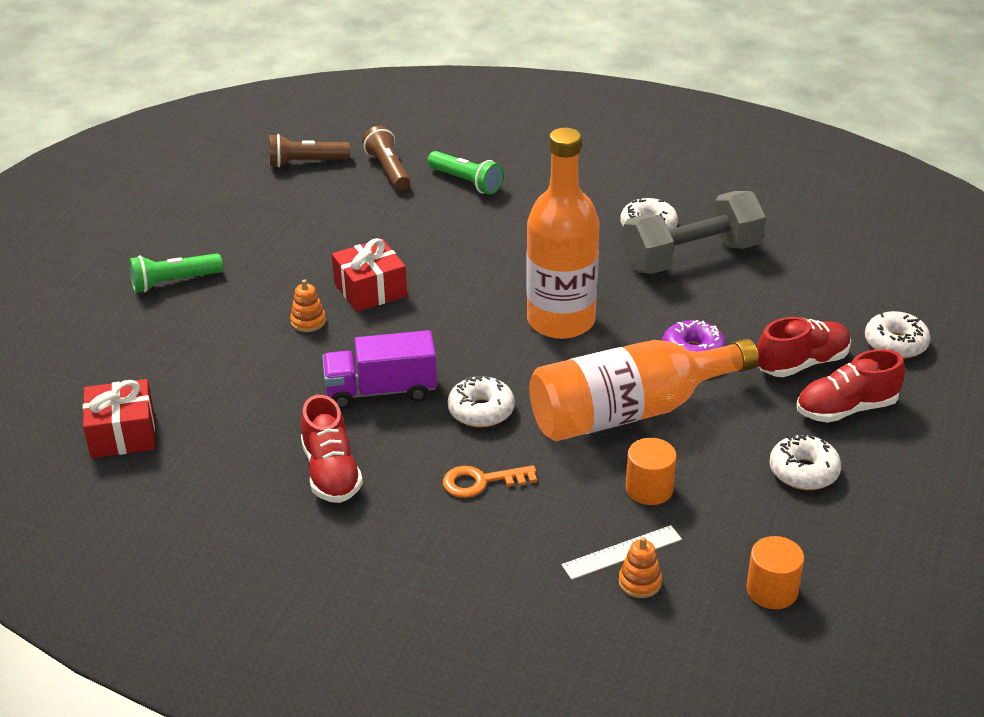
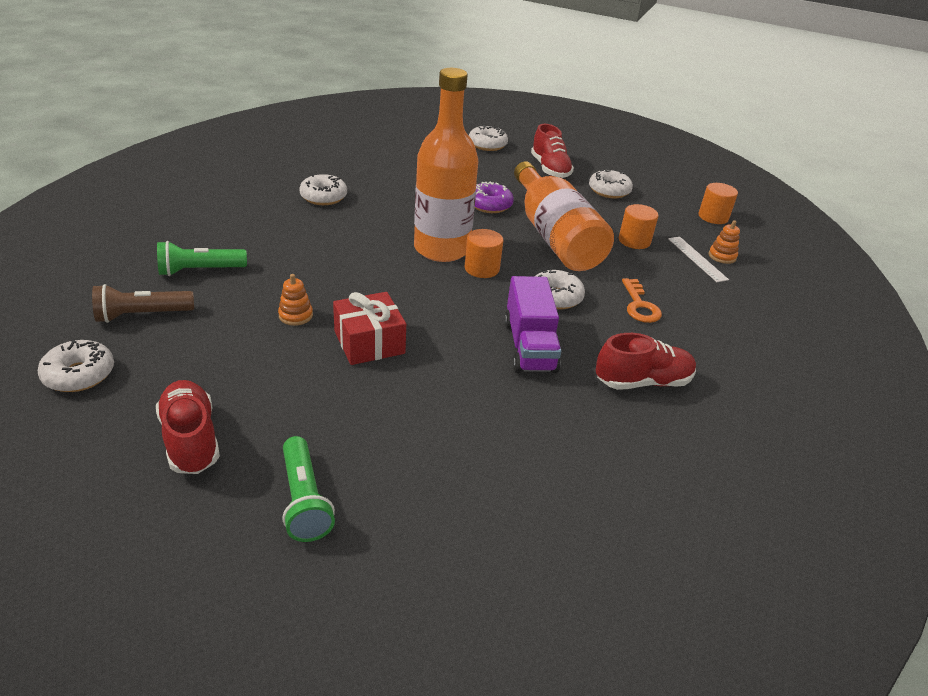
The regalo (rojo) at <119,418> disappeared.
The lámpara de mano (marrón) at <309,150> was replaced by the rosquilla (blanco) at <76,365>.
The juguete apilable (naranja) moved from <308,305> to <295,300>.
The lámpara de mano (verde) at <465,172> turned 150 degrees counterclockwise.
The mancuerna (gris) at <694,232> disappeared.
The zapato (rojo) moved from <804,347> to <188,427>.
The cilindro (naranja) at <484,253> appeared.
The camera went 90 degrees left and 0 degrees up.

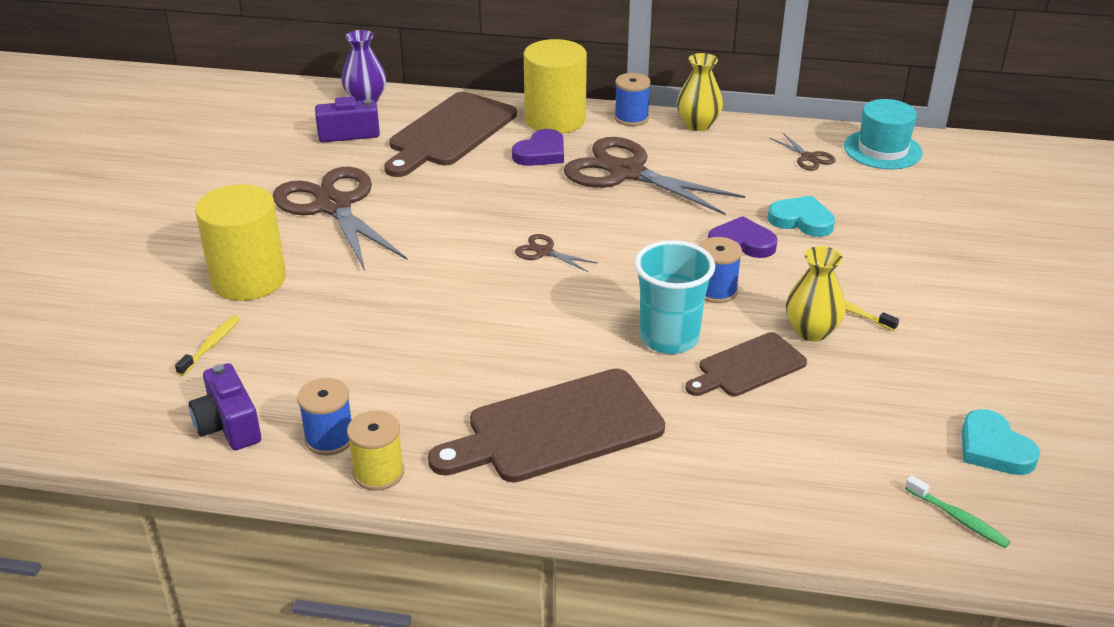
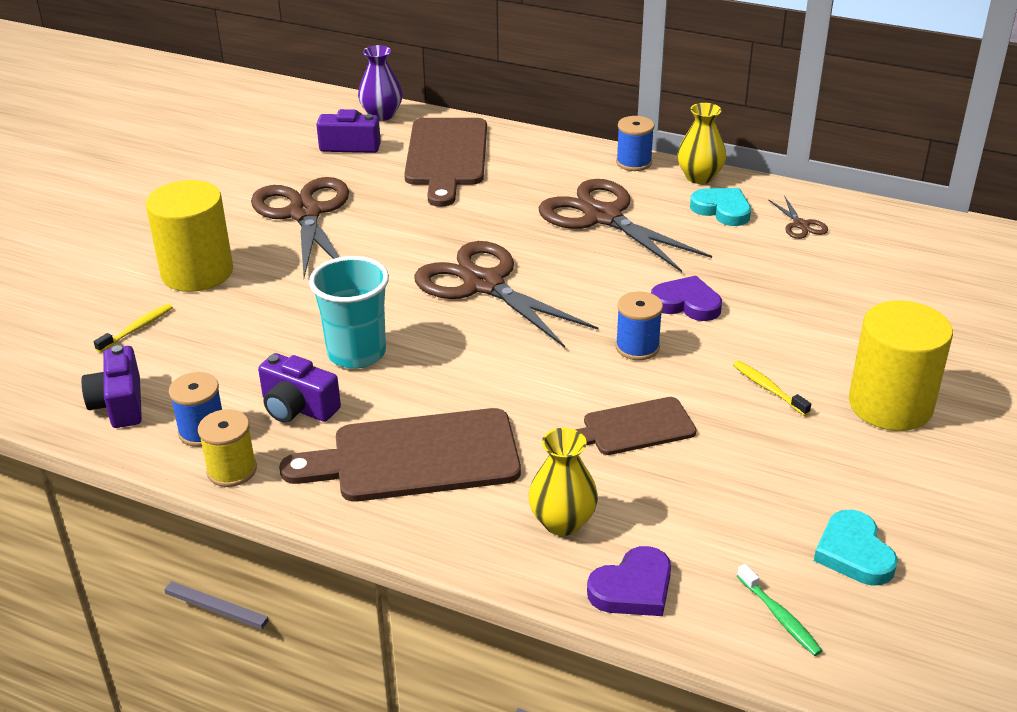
The tabla de cortar (marrón) at <450,134> turned 45 degrees counterclockwise.
The corazón (morado) moved from <538,147> to <629,581>.
The tijeras (marrón) at <556,253> changed to 2.36 times the size.
The cilindro (amarillo) moved from <555,86> to <901,366>.
The vaso (turquesa) moved from <674,297> to <349,312>.
The corazón (turquesa) moved from <801,216> to <720,207>.
The florero (amarillo) moved from <816,293> to <563,482>.
The sombrero (turquesa) at <883,134> disappeared.
The cámara (morado) at <299,388> appeared.
The camera went 15 degrees right and 0 degrees up.

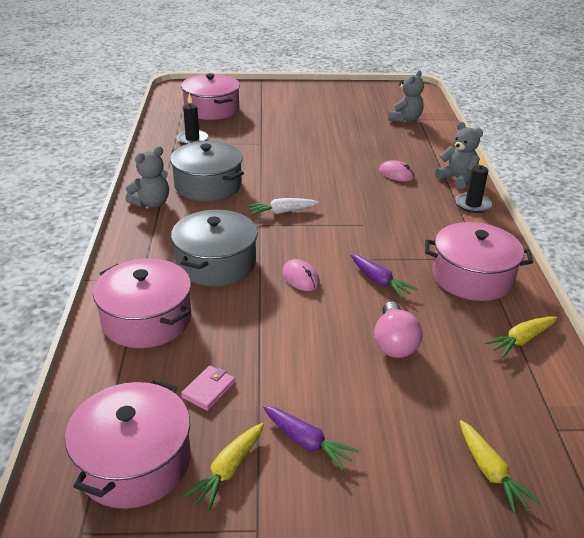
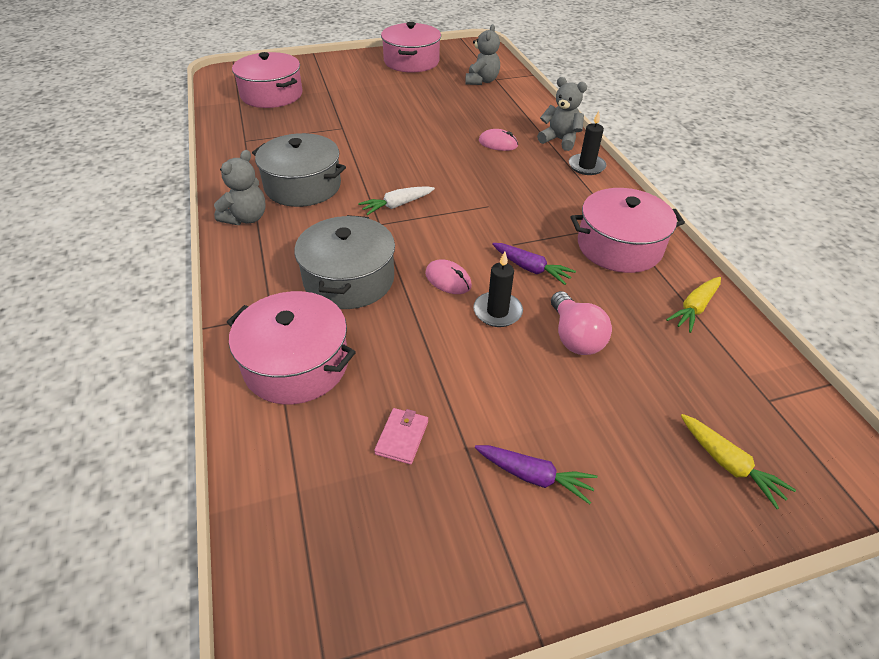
The olla (rosa) moved from <128,444> to <411,47>.
The vela (negro) moved from <192,119> to <498,289>.
The zanahoria (amarillo) at <224,467> disappeared.
The camera went 15 degrees left and 10 degrees up.

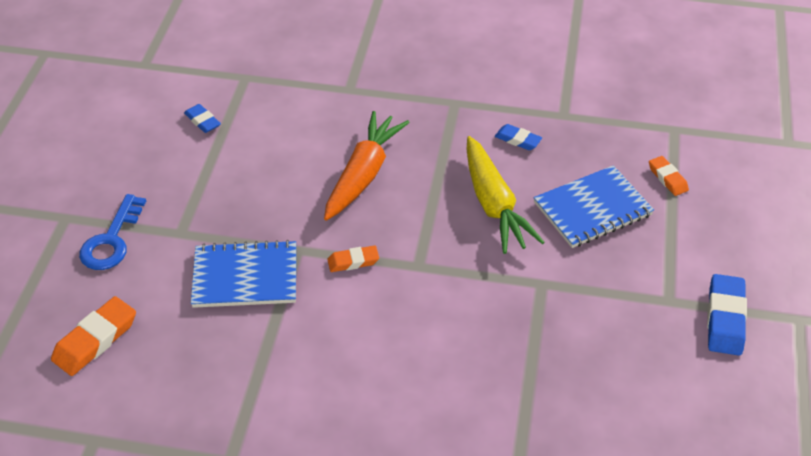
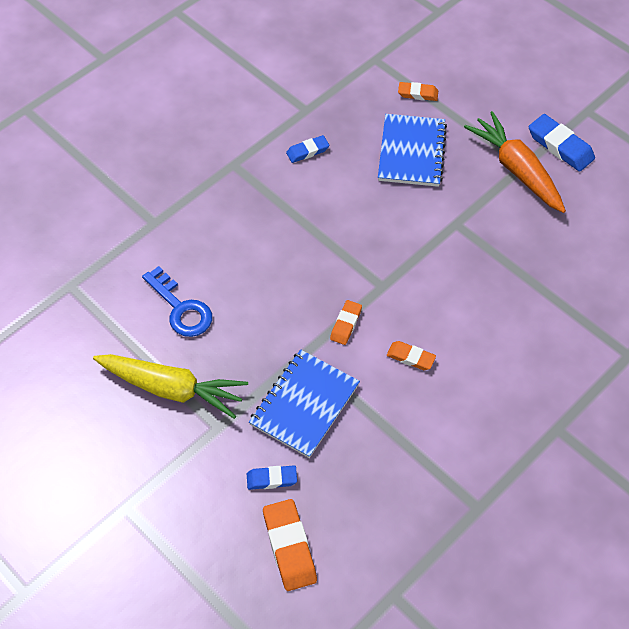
The llave (azul) moved from <112,232> to <177,301>.
The goma de borrar (azul) moved from <202,118> to <272,477>.
The zanahoria (naranja) moved from <367,166> to <515,162>.
The zanahoria (amarillo) moved from <506,195> to <170,386>.
The goma de borrar (naranja) at <411,355> appeared.
The camera went 55 degrees left and 10 degrees up.

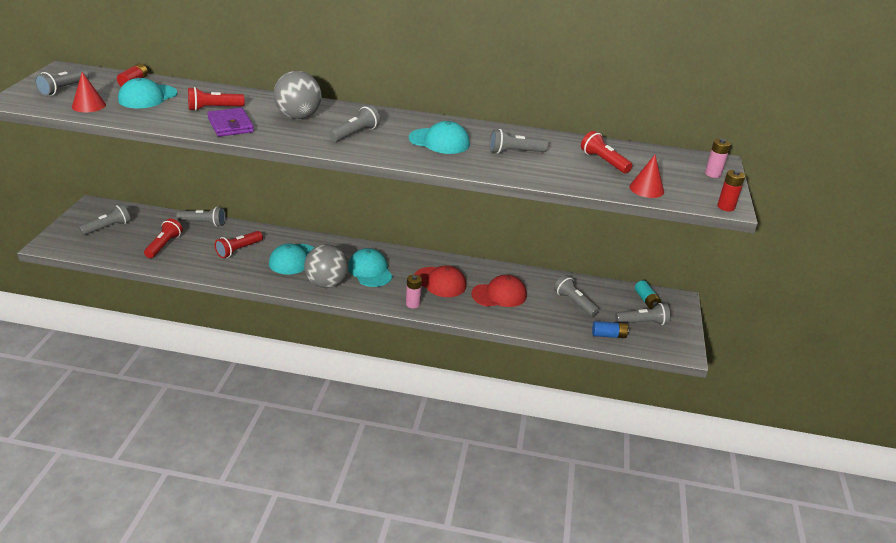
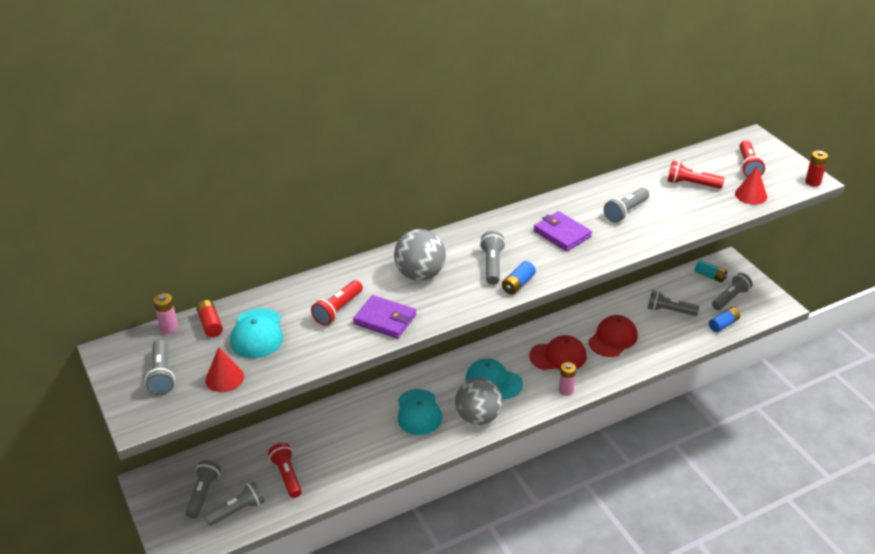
The lámpara de mano (gris) moved from <201,217> to <234,503>.
The lámpara de mano (rojo) moved from <239,244> to <752,158>.
The gorra (turquesa) at <439,137> was replaced by the cartera (morado) at <563,231>.
The pila (rosa) moved from <718,158> to <165,313>.
The pila (azul) at <519,278> appeared.
The camera went 35 degrees left and 5 degrees up.

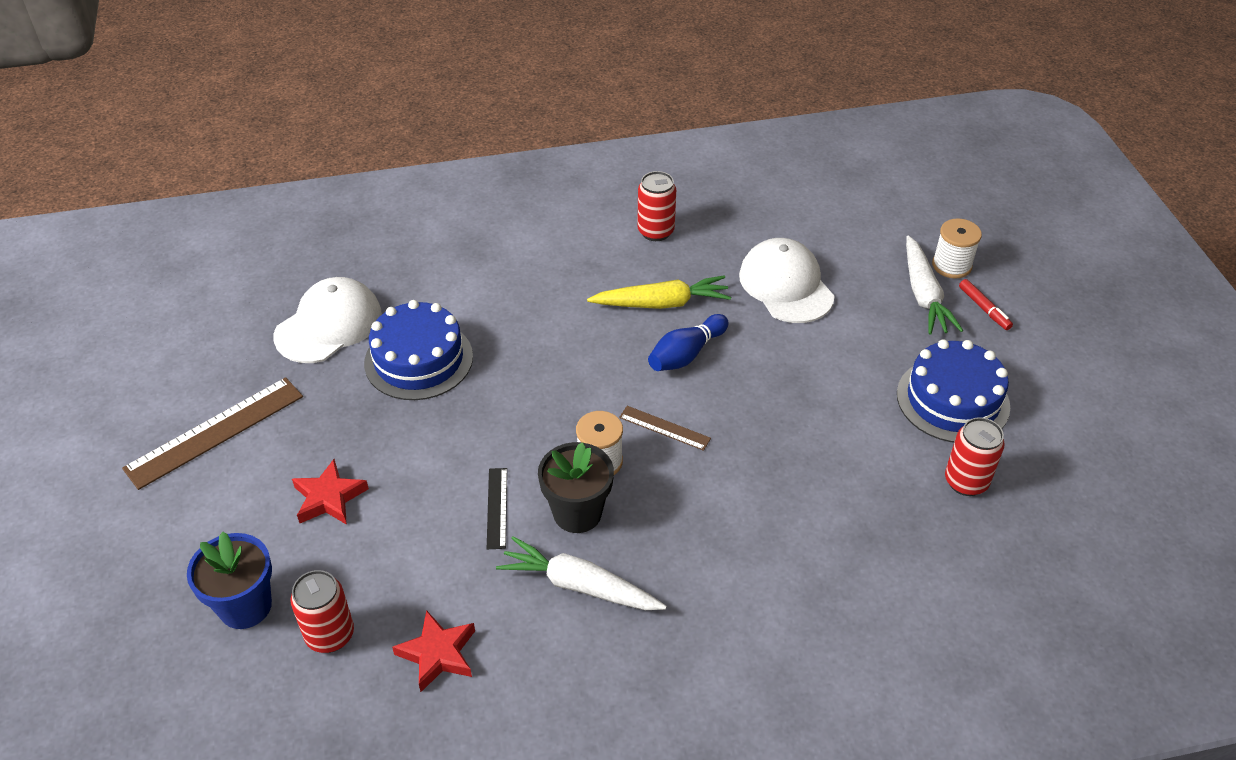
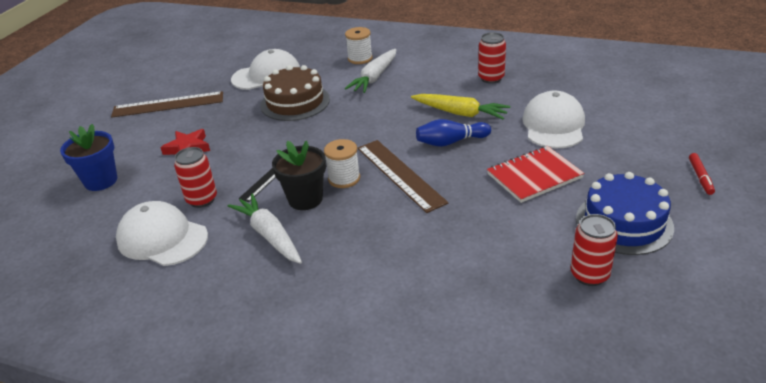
The lata (rojo) moved from <322,611> to <195,177>.
The tarta (azul) at <418,350> became the tarta (marrón) at <295,93>.
The estrella (rojo) at <433,651> was replaced by the gorra (blanco) at <162,233>.
The regla (marrón) at <665,428> changed to 1.94 times the size.
The zanahoria (blanco) moved from <935,285> to <370,71>.
The carrete (blanco) moved from <957,248> to <359,45>.
The cuaderno (rojo) at <535,174> appeared.
The camera went 35 degrees right and 10 degrees down.

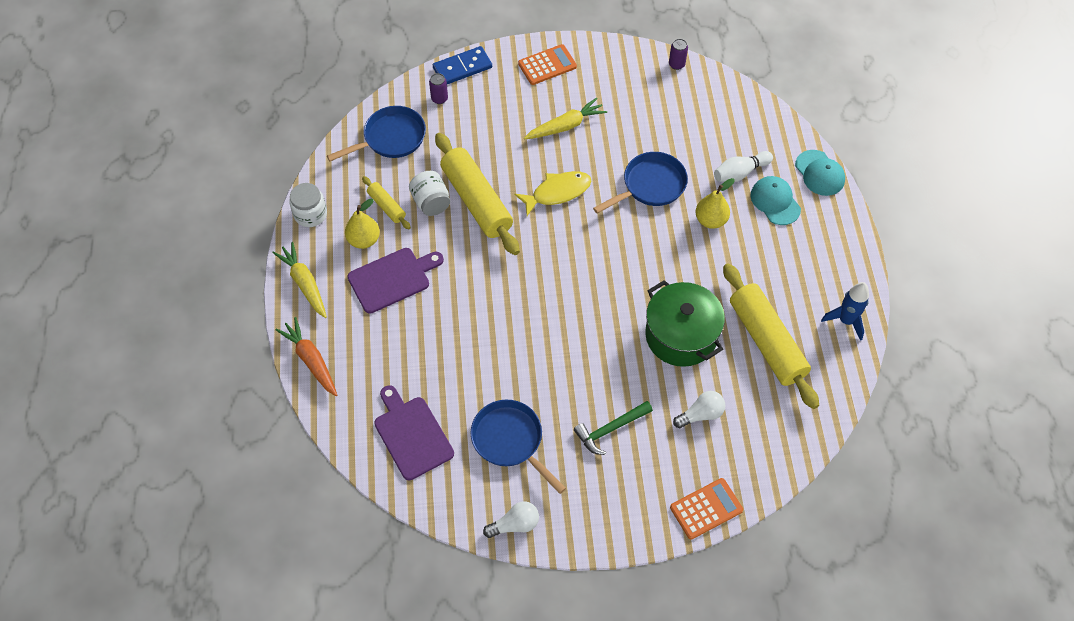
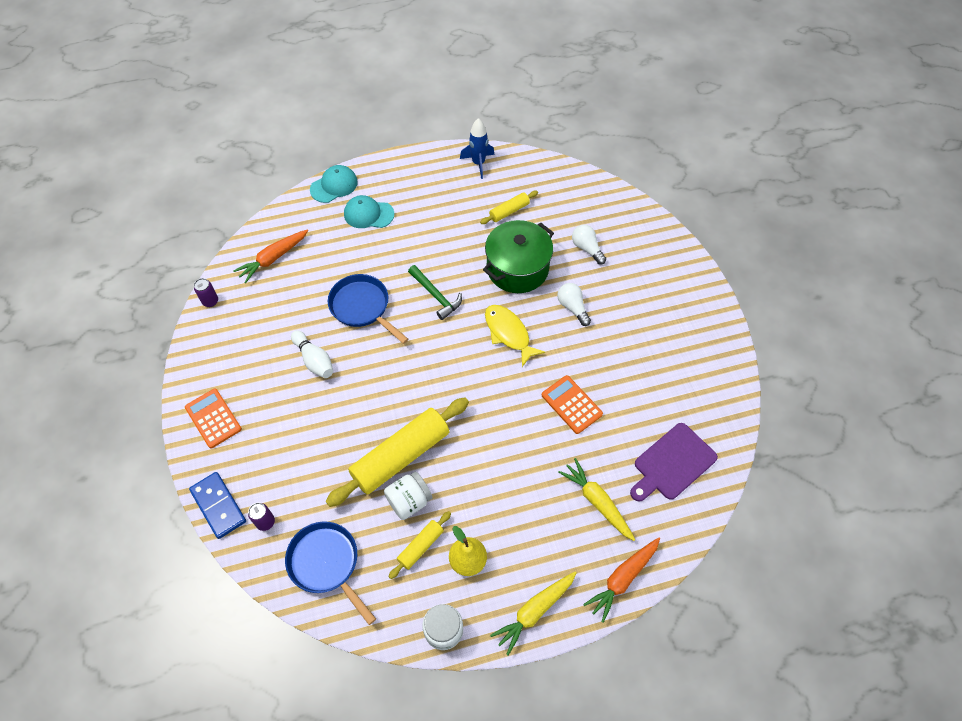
The tabla de cortar (morado) at <395,281> disappeared.
The sartén (azul) at <518,447> disappeared.
The bombilla (blanco) moved from <511,519> to <574,304>.
The pez (amarillo) moved from <552,193> to <515,336>.
The zanahoria (amarillo) moved from <565,118> to <596,499>.
The martillo (verde) moved from <613,428> to <435,292>.
The calculadora (naranja) moved from <706,509> to <572,404>.
The pera (amarillo) at <714,203> disappeared.
The bolo (blanco) moved from <743,166> to <312,354>.
The rodillo (amarillo) at <771,336> changed to 0.48 times the size.
The gorra (turquesa) at <775,200> turned 45 degrees clockwise.
The zanahoria (naranja) at <270,256> appeared.
The camera went 100 degrees left and 0 degrees up.

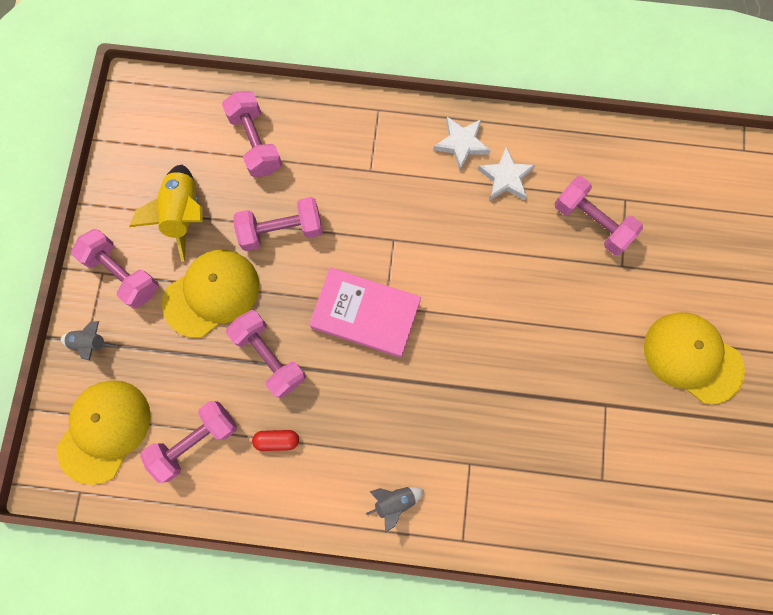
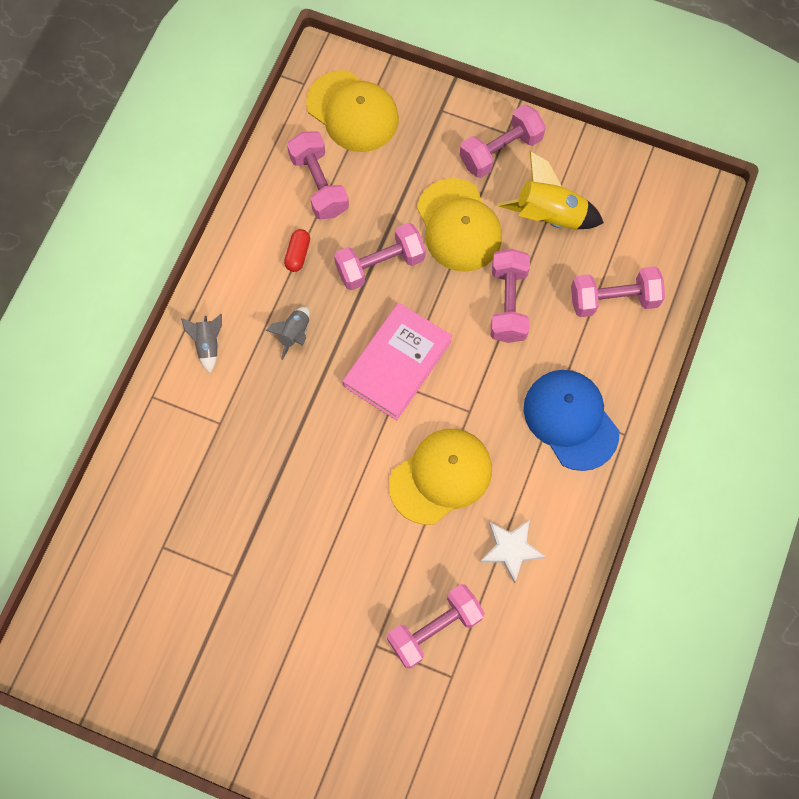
The cohete (gris) moved from <90,341> to <288,333>.
The estrella (blanco) at <462,144> disappeared.
The gorra (amarillo) moved from <694,358> to <440,477>.
The gorra (azul) at <571,420> appeared.
The camera went 105 degrees right and 5 degrees down.

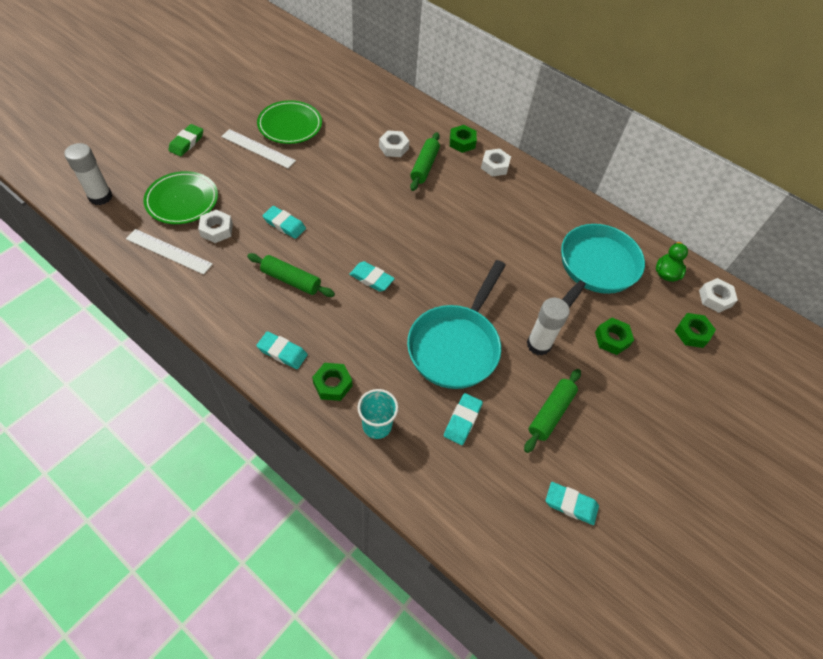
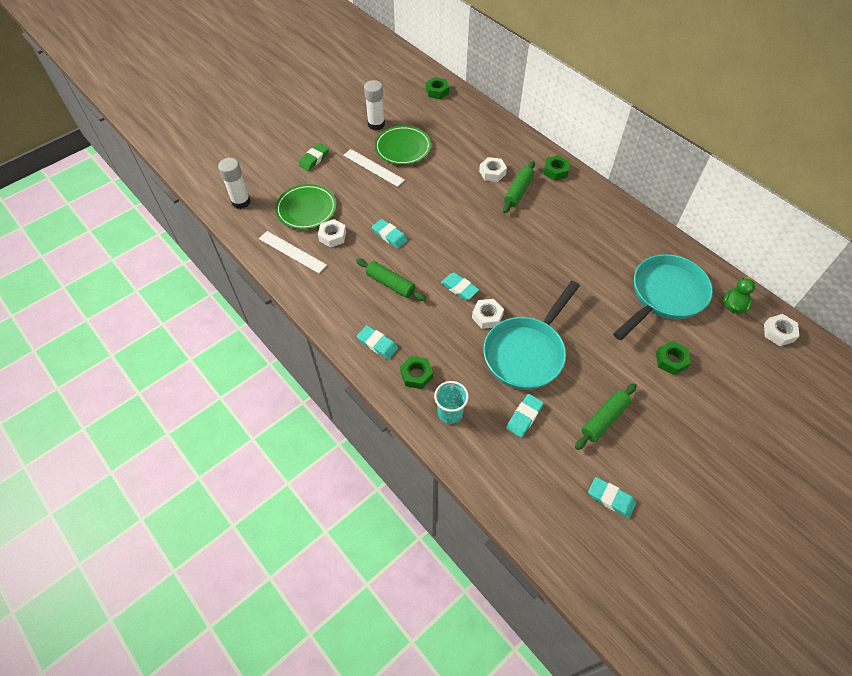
The tuerca (blanco) moved from <496,163> to <488,314>.
The barra de pegamento (blanco) moved from <548,326> to <374,105>.
The tuerca (verde) moved from <695,330> to <437,88>.
The camera went 15 degrees right and 0 degrees up.

